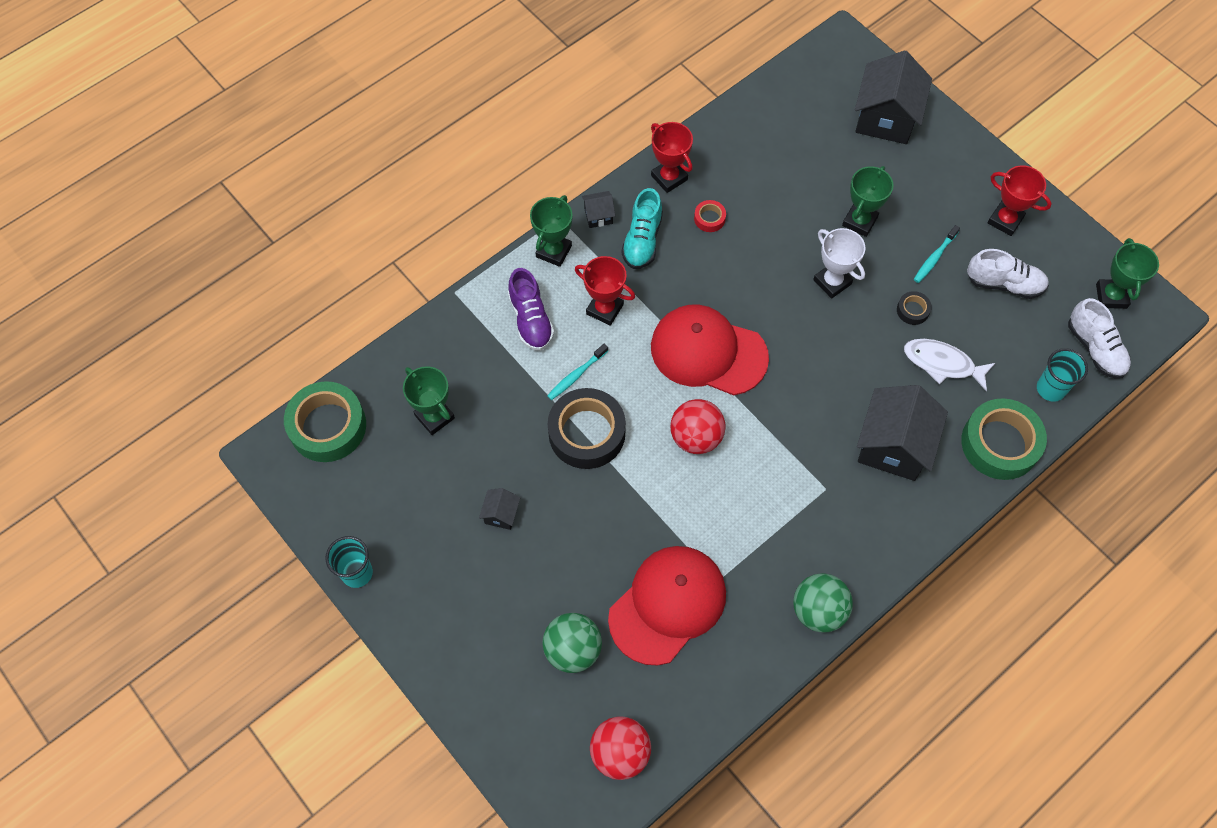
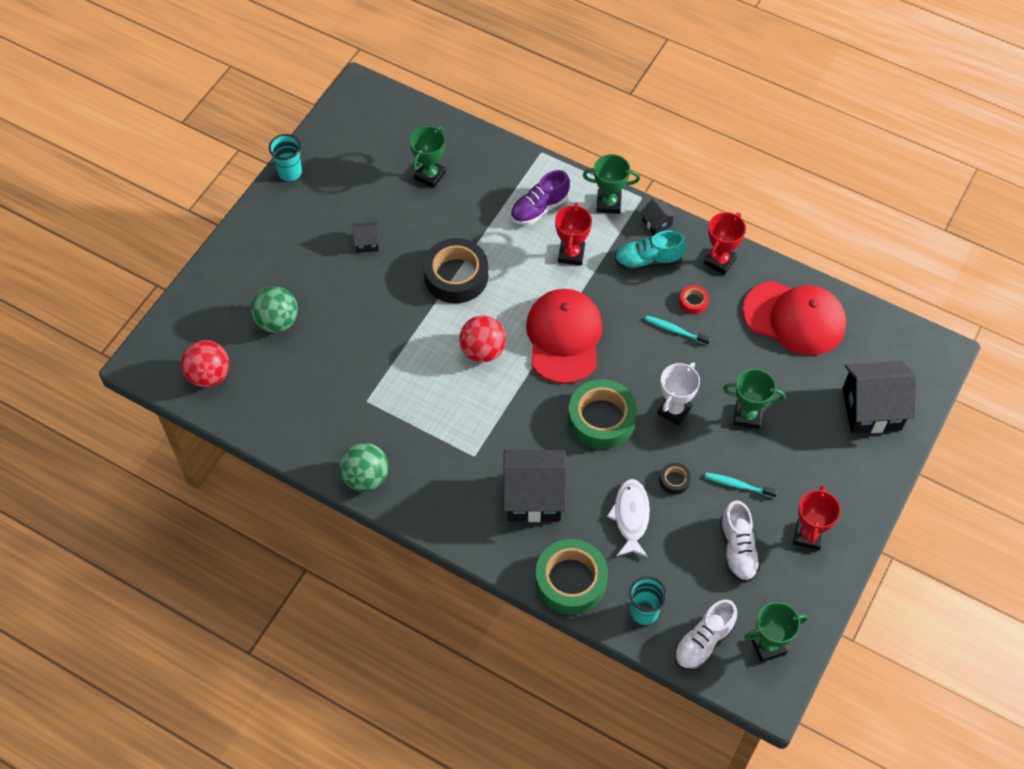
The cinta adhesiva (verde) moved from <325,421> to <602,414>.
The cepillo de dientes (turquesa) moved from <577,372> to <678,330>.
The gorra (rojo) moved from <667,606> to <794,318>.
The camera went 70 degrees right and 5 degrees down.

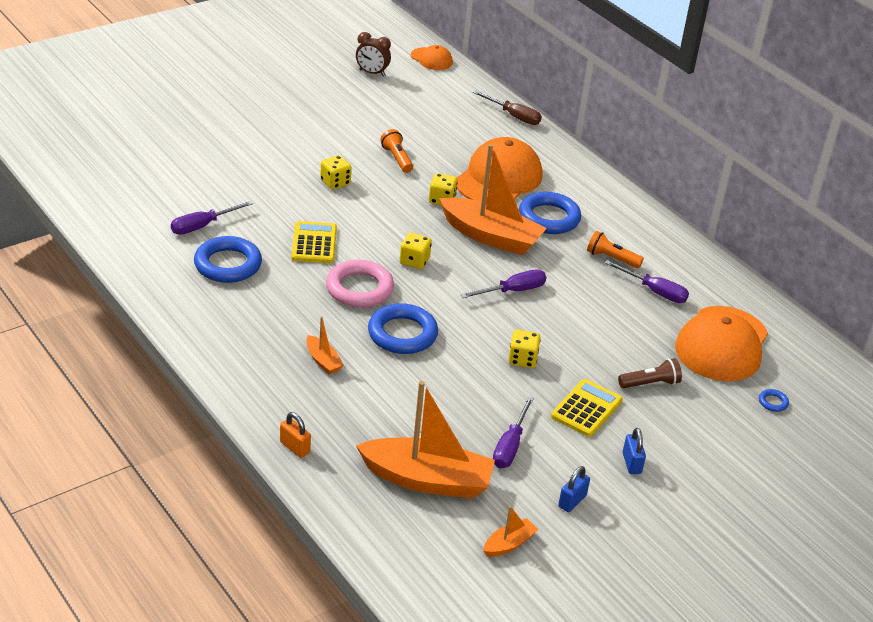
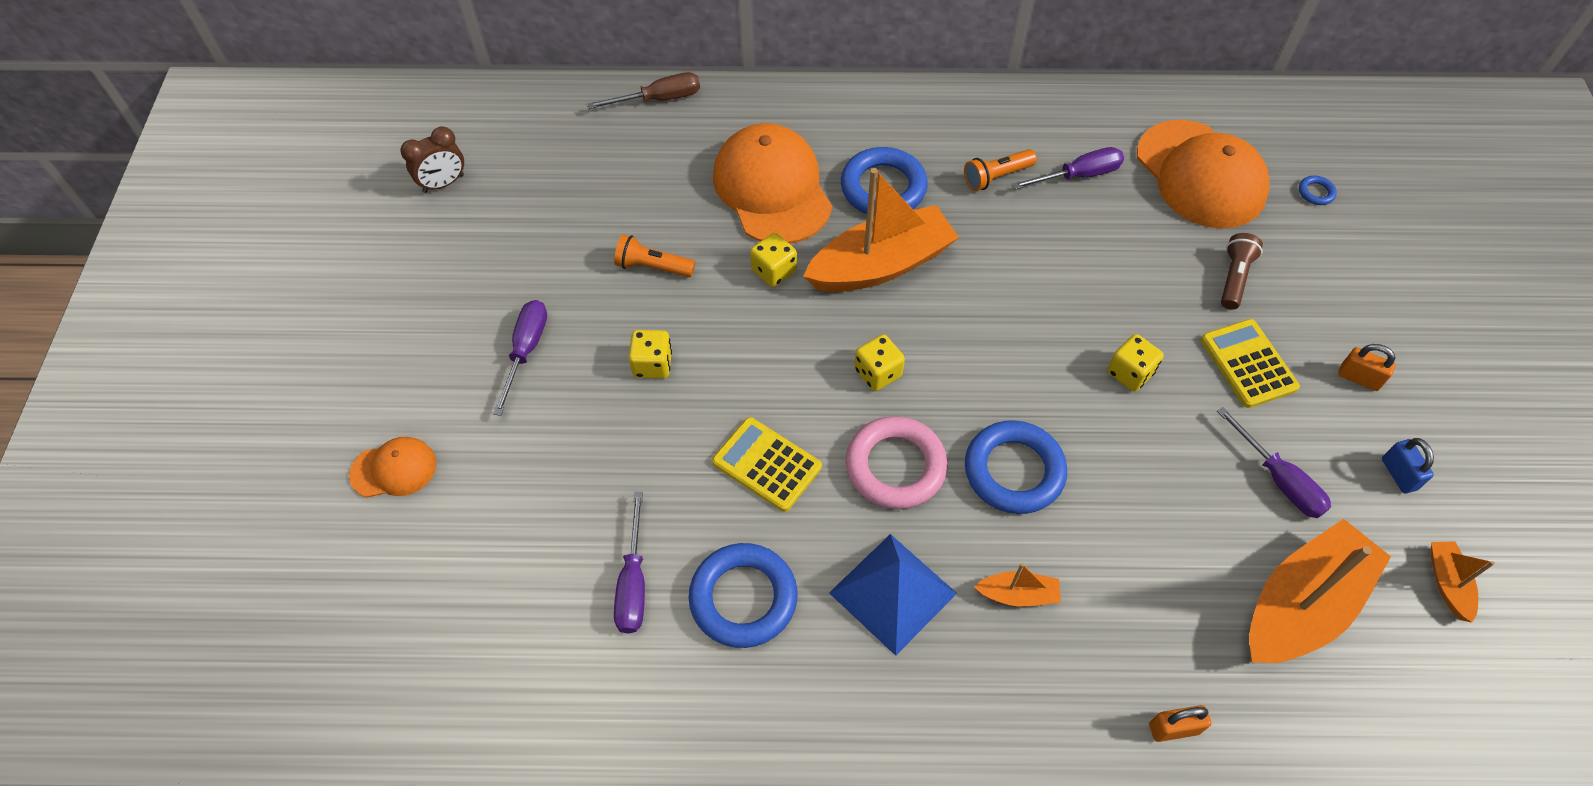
The gorra (naranja) moved from <432,57> to <392,467>.
The destornillador (morado) moved from <503,284> to <520,358>.
The candado (azul) at <634,451> became the candado (naranja) at <1367,367>.
The pirámide (azul) at <893,595> appeared.
The camera went 50 degrees left and 20 degrees up.

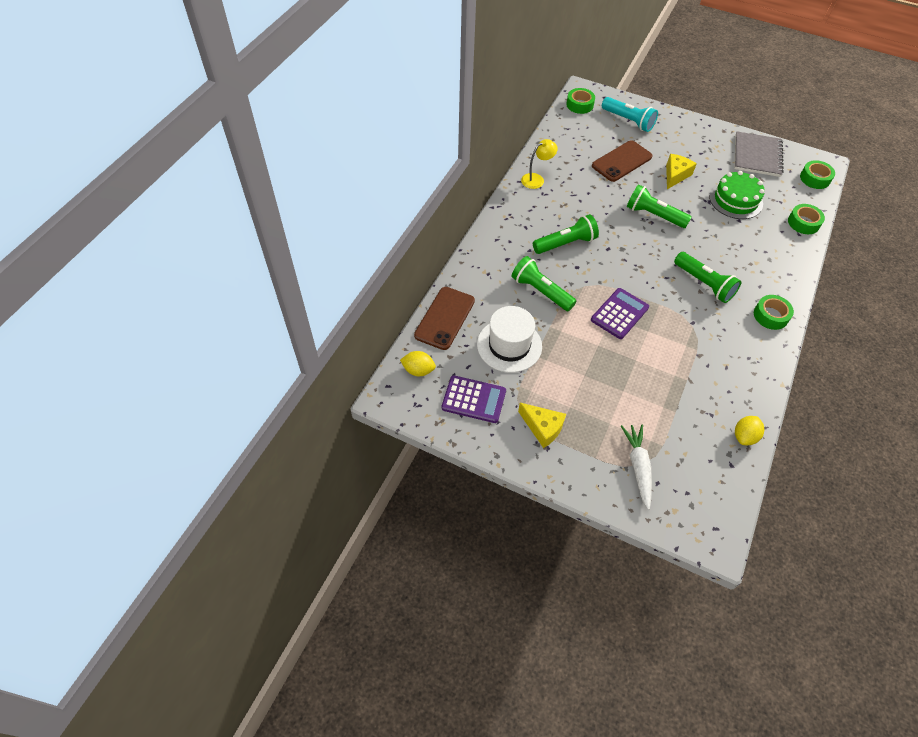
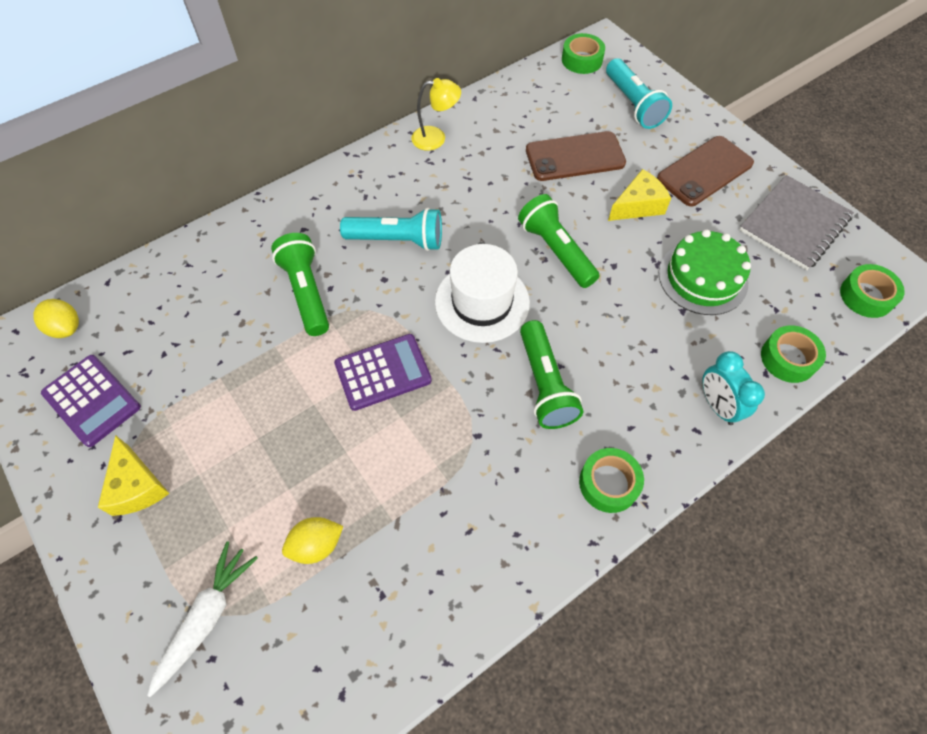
The móvil (marrón) moved from <444,318> to <705,171>.
The sombrero (blanco) moved from <509,339> to <482,293>.
The lámpara de mano (verde) at <566,234> became the lámpara de mano (turquesa) at <391,229>.
The limón (amarillo) moved from <749,430> to <312,540>.
The despertador (turquesa) at <733,388> appeared.
The camera went 30 degrees right and 5 degrees up.

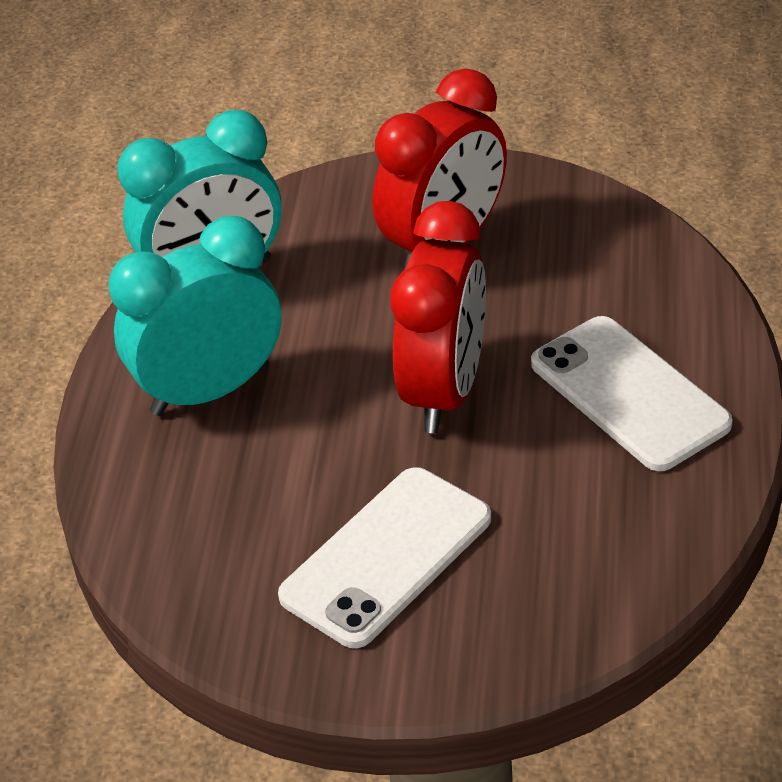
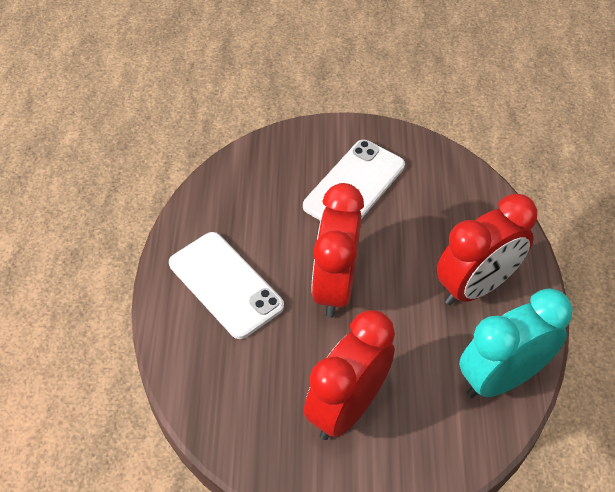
The despertador (turquesa) at <195,316> became the despertador (rojo) at <486,249>.
The camera went 170 degrees right and 10 degrees up.

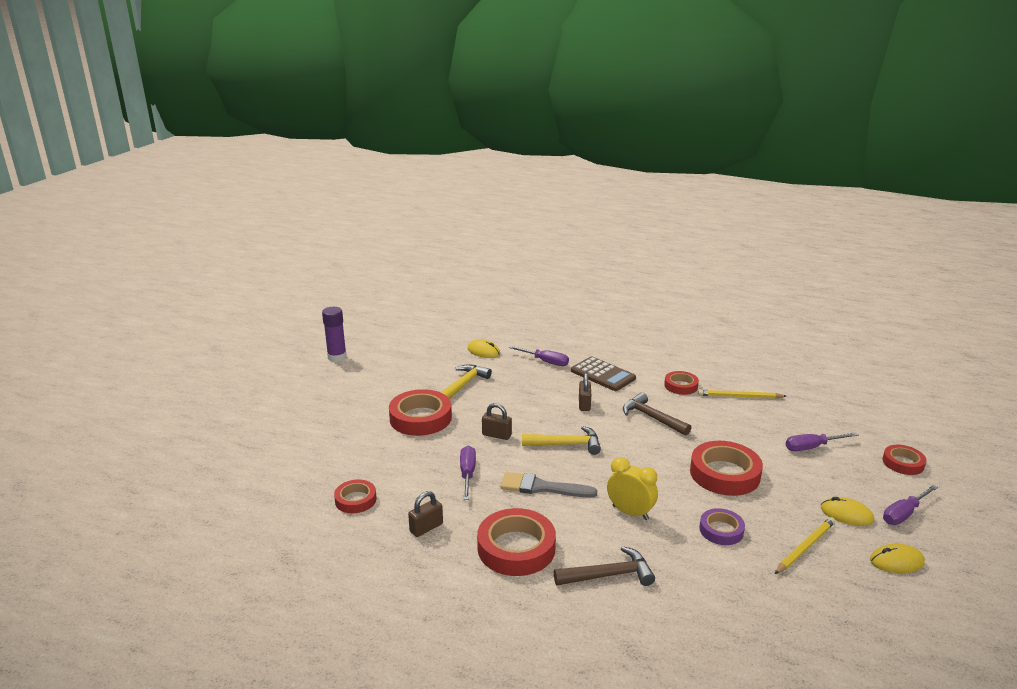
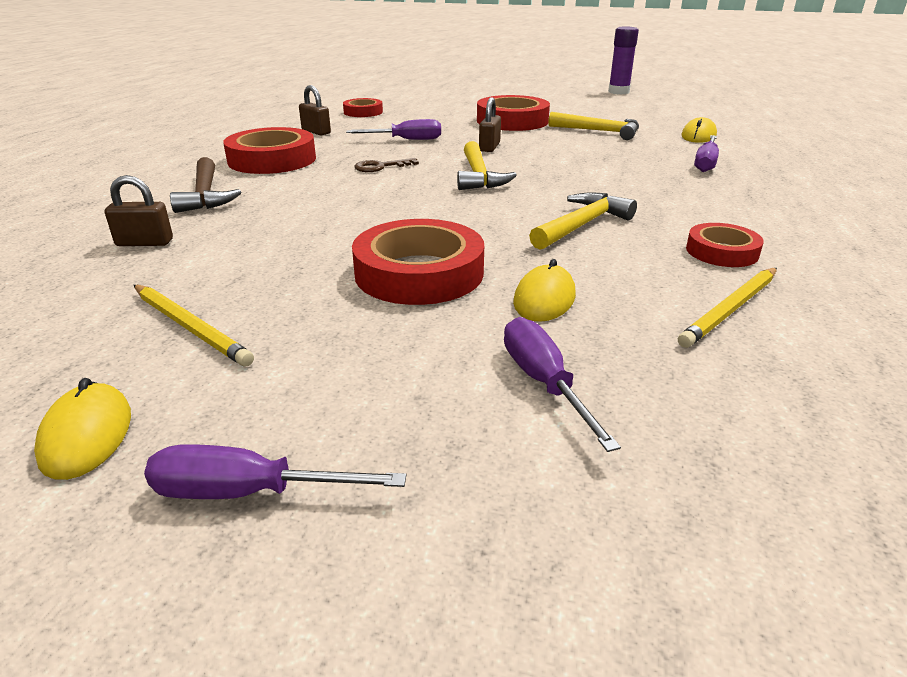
The pincel (gris) at <548,485> was replaced by the llave (marrón) at <386,165>.
The calculadora (marrón) at <603,373> disappeared.
The candado (marrón) moved from <585,392> to <139,210>.
The despertador (amarillo) at <632,488> disappeared.
The martillo (marrón) at <657,414> became the martillo (amarillo) at <583,221>.
The lápiz (amarillo) at <742,394> turned 135 degrees counterclockwise.
The cinta adhesiva (morado) at <722,526> disappeared.
The ratón (amarillo) moved from <847,511> to <544,290>.
The cinta adhesiva (rojo) at <904,460> disappeared.
The destornillador (morado) at <910,505> turned 45 degrees counterclockwise.
The camera went 85 degrees right and 5 degrees up.

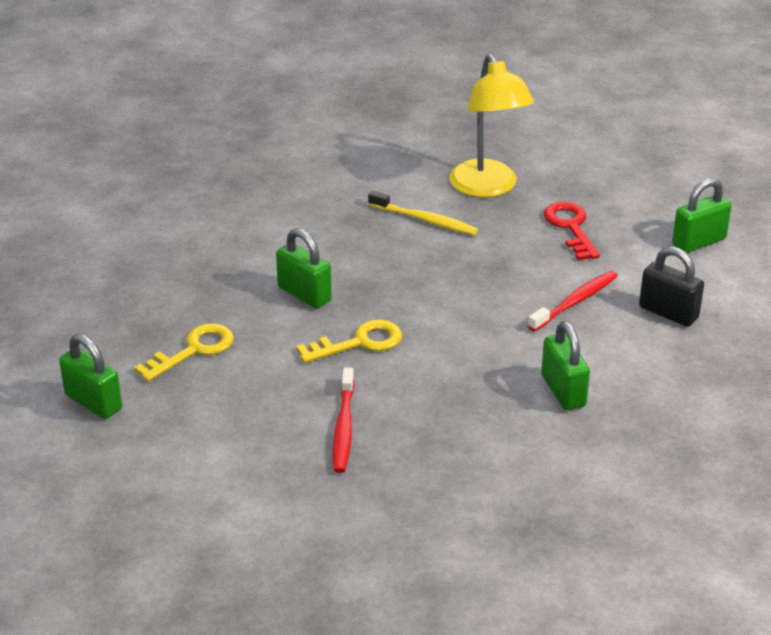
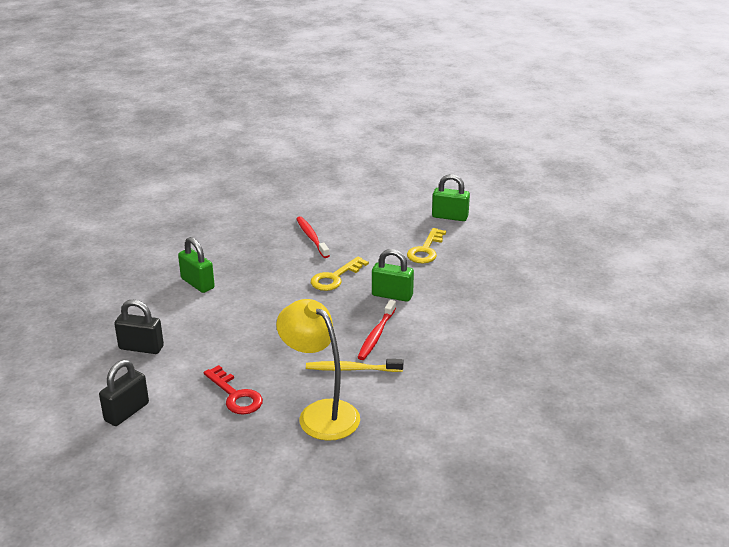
The cepillo de dientes (rojo) moved from <573,301> to <376,330>.
The candado (verde) at <702,215> became the candado (negro) at <124,393>.
The camera went 155 degrees right and 5 degrees down.

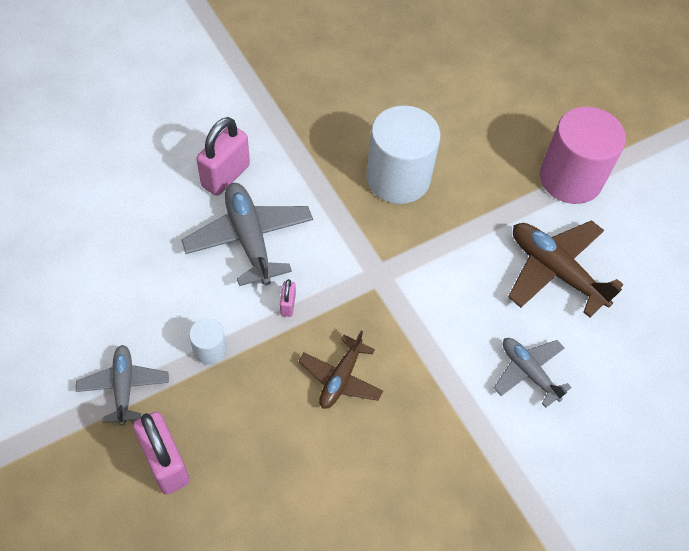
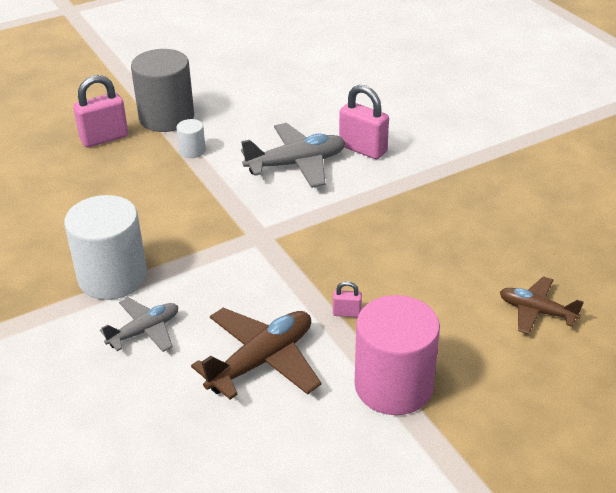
The avión (gris) at <122,385> was replaced by the cilindro (gris) at <162,90>.
The candado (rosa) moved from <288,298> to <347,299>.
The avión (marrón) moved from <341,370> to <542,305>.
The cilindro (blanco) moved from <403,154> to <105,247>.
The camera went 95 degrees right and 20 degrees down.

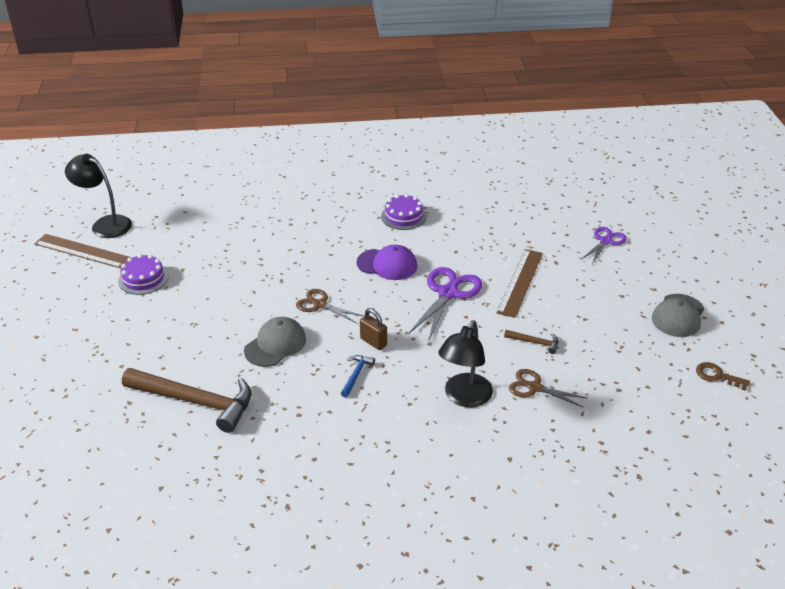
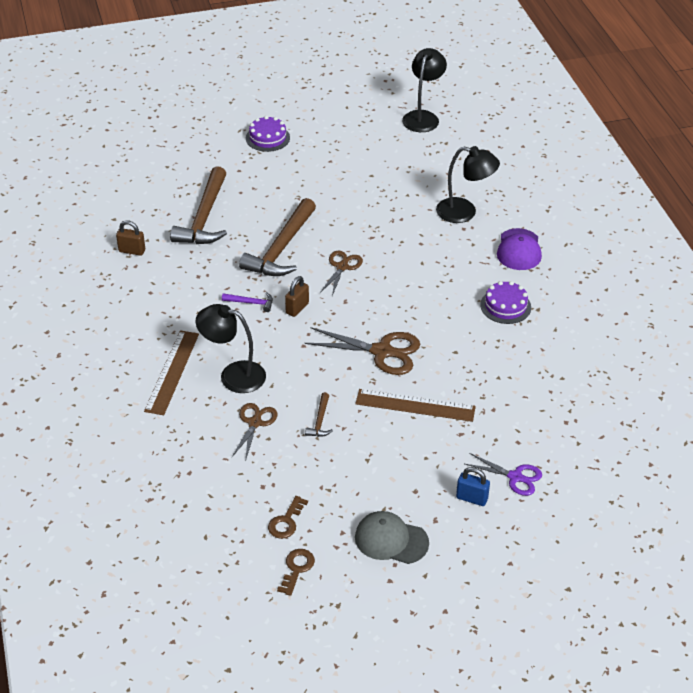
The regla (marrón) moved from <82,251> to <171,372>.
The tarta (morado) moved from <143,274> to <268,134>.
The gorra (gris) at <275,342> was replaced by the martillo (marrón) at <277,237>.
The martillo (azul) at <358,376> became the martillo (morado) at <247,302>.
The gorra (morado) moved from <386,262> to <519,249>.
The tijeras (morado) at <445,303> became the tijeras (marrón) at <362,351>.
The candado (marrón) at <130,238> appeared.
The llave (marrón) at <288,517> appeared.
The lámpara (negro) at <468,184> appeared.
The candado (azul) at <473,486> appeared.
The camera went 80 degrees right and 5 degrees up.

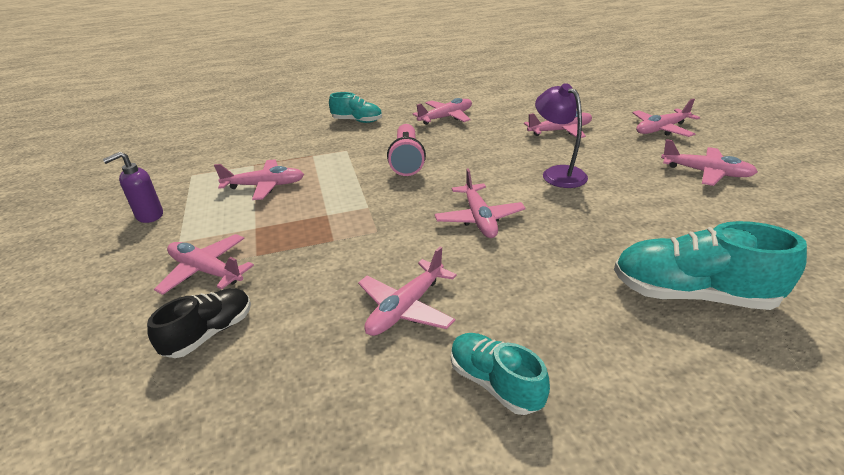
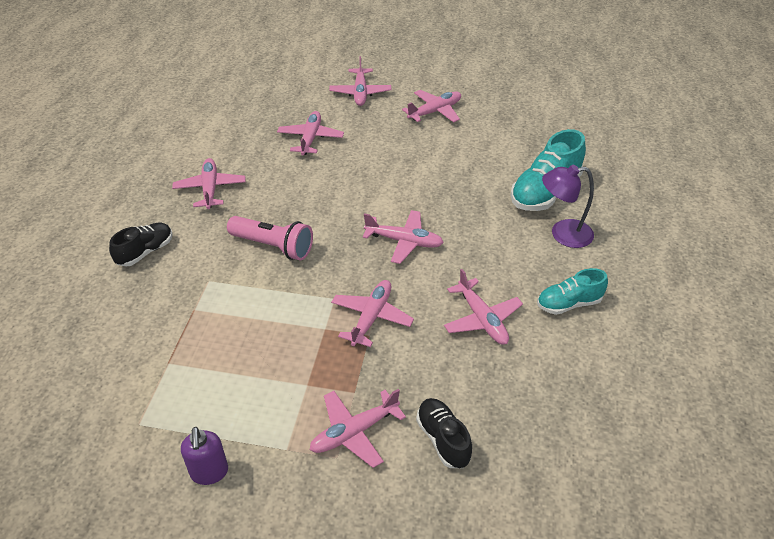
The avión (rosa) moved from <259,179> to <372,313>.
The zapato (turquesa) at <355,107> became the zapato (negro) at <140,245>.
The lámpara (morado) moved from <561,135> to <568,206>.
The camera went 65 degrees left and 10 degrees up.

